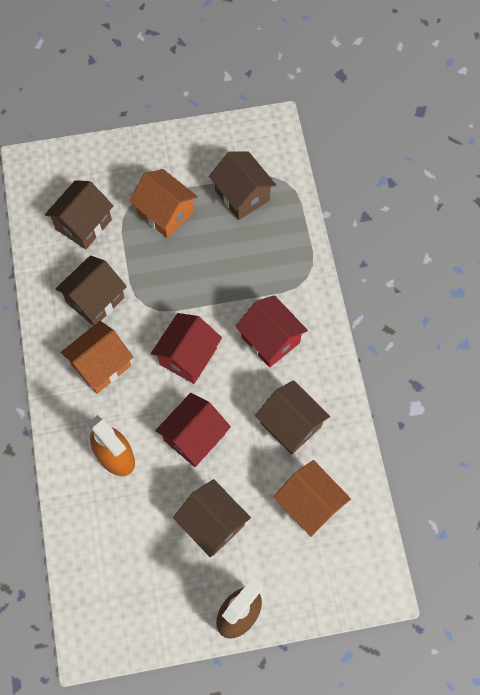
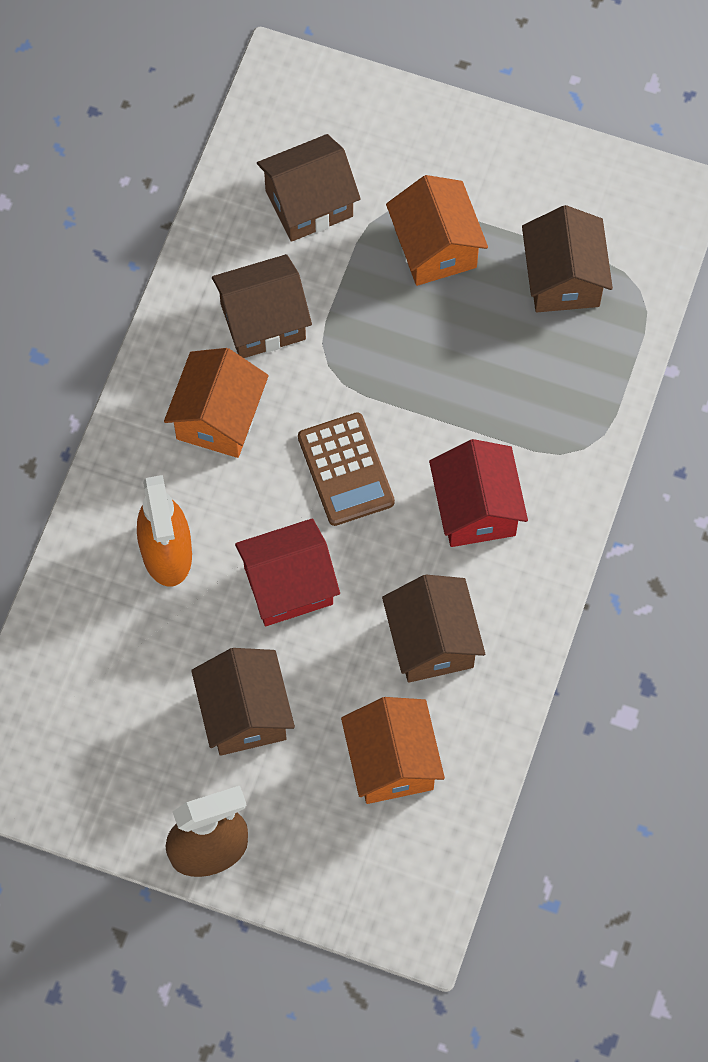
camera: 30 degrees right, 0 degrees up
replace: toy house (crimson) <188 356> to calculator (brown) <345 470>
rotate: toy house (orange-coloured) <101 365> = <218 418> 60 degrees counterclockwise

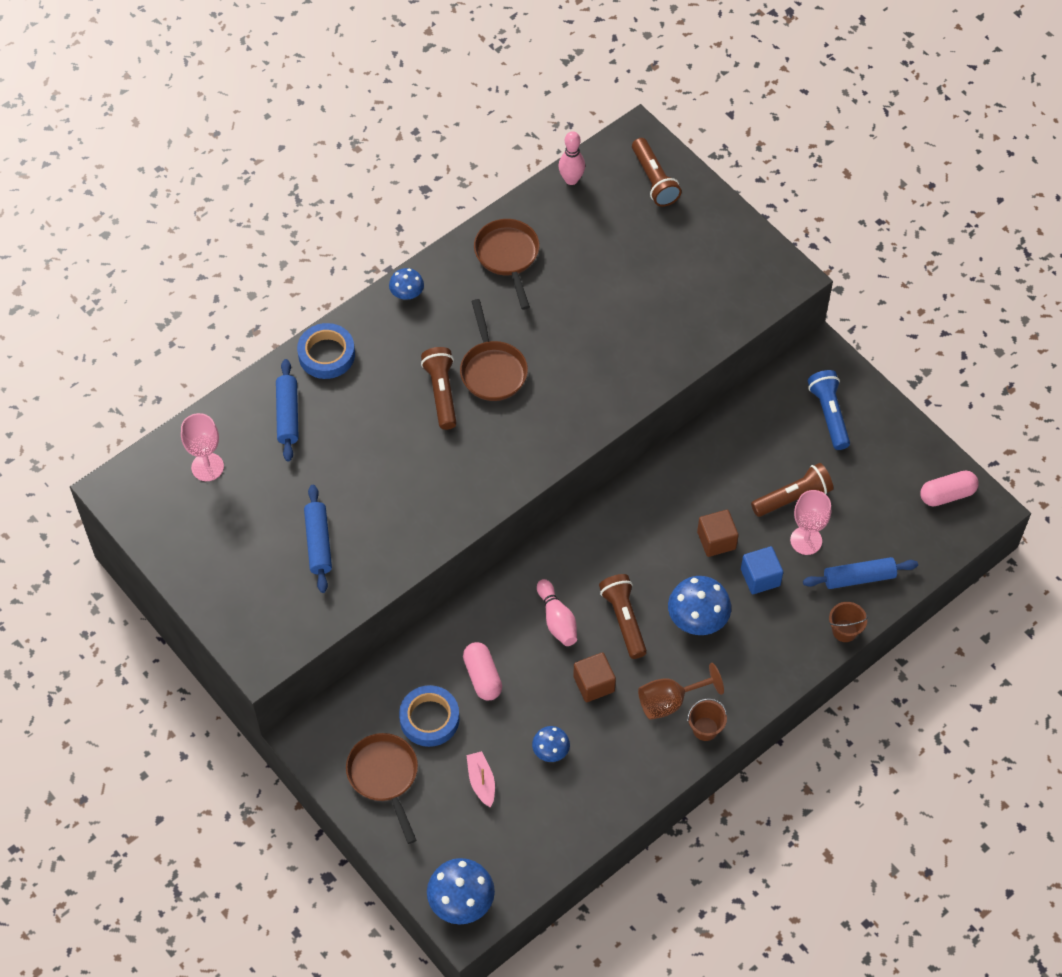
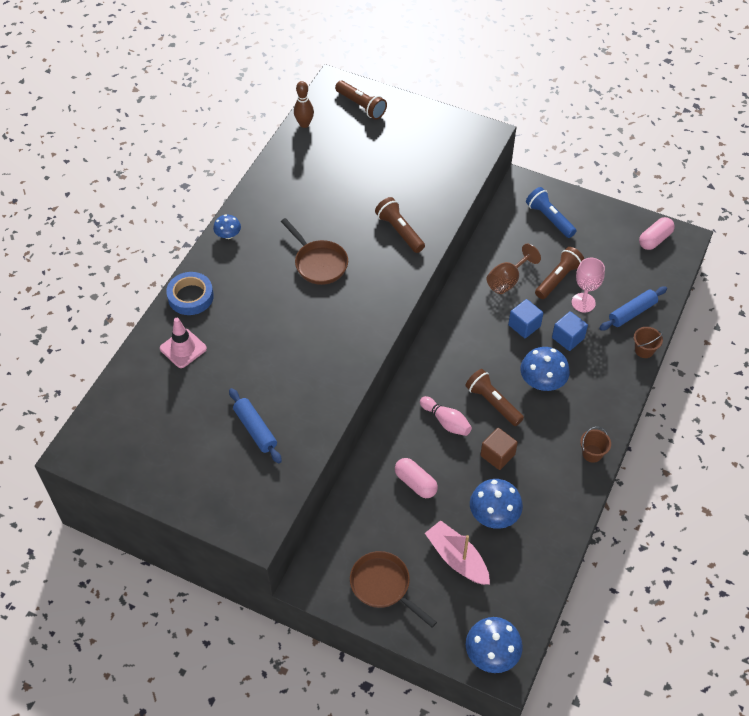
camera: 25 degrees left, 5 degrees down
delete: pan (brown) <508 257>; chalice (rose-pink) <207 467>; roll of tape (royal blue) <429 719>
move: pocket torch (brown) <441 393> to <399 231>; chalice (brown) <670 701> to <507 280>
replace: dough roller (royal blue) <287 415> to safety cone (rose-pink) <183 348>
recolor: tenpin (rose-pink) <571 179> to tenpin (brown) <304 124>; cube (brown) <716 540> to cube (royal blue) <524 325>
resize: mushroom (royal blue) <550 750> = <494 514> x1.72; boat (rose-pink) <481 781> = <457 558> x1.67

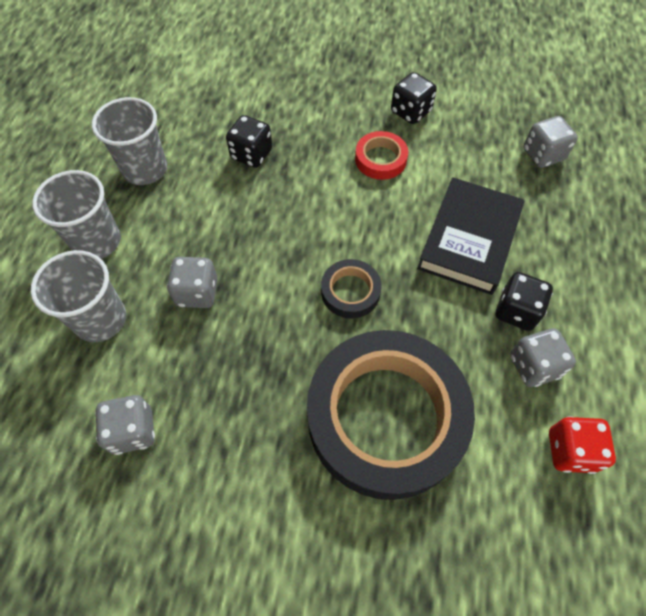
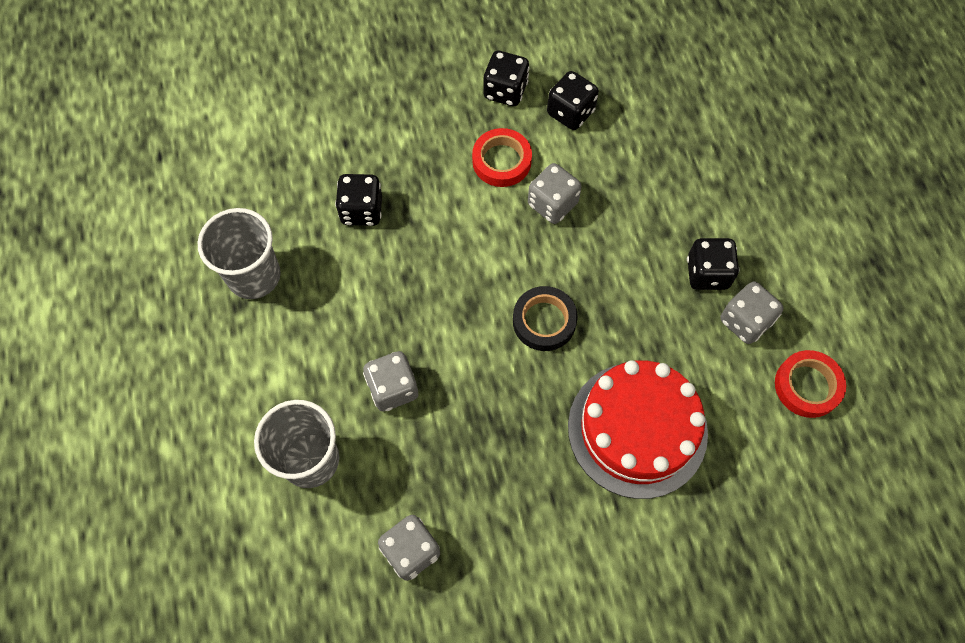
camera: 25 degrees left, 5 degrees up
delete: cup (gray) <97 241>; hardback (jet-black) <469 239>
insert: dice (jet-black) <570 112>
move: dice (gray) <543 155> to <552 204>
replace: roll of tape (jet-black) <386 417> to cake (crimson) <637 429>; dice (crimson) <570 450> to roll of tape (crimson) <807 386>

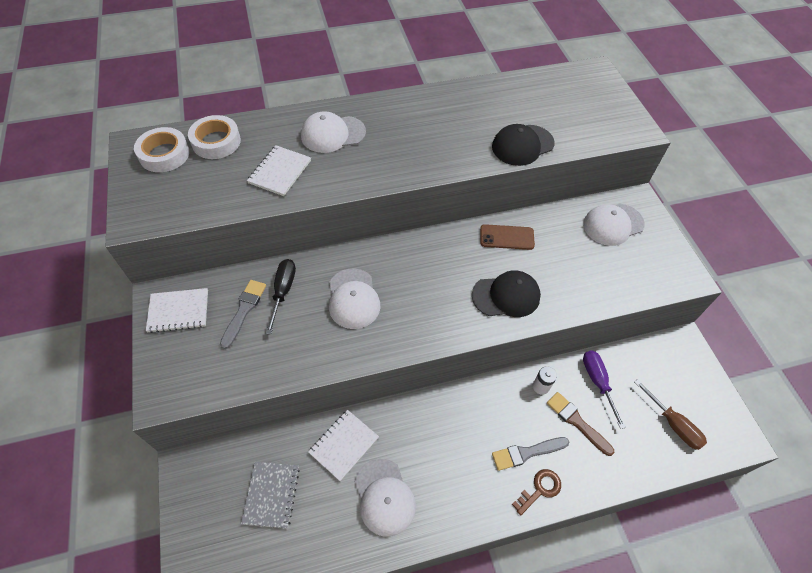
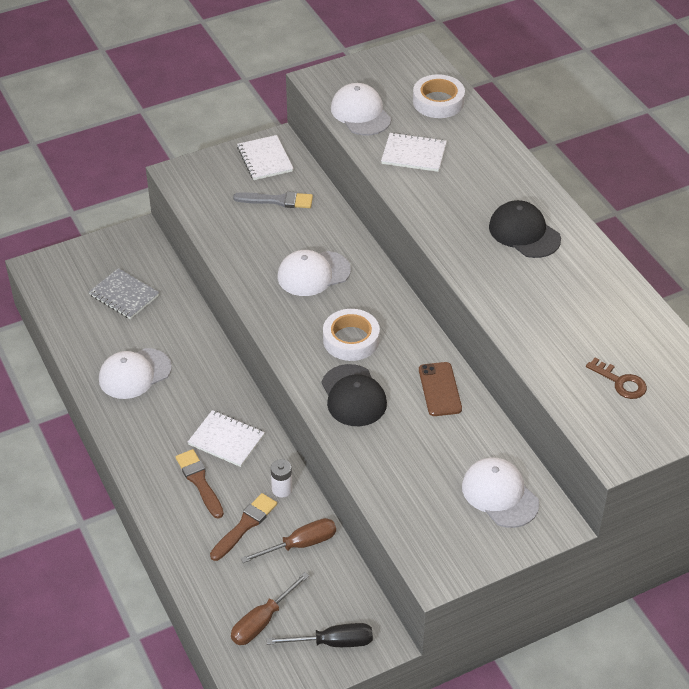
camera: 80 degrees right, 10 degrees down
move: cap (pure white) <333 134> to <361 113>; cap (jet-black) <522 145> to <524 233>; roll of tape (pure white) <164 154> to <351 339>; hand screwdriver (jet-black) <283 292> to <333 642>; notebook (pure white) <344 445> to <226 440>; door key (brown) <540 489> to <620 382>
recolor: hand screwdriver (royal purple) <597 382> to hand screwdriver (brown) <300 544>; paintbrush (gray) <527 453> to paintbrush (brown) <199 482>
rotate: notebook (gray) <271 495> = <124 295> 45 degrees clockwise

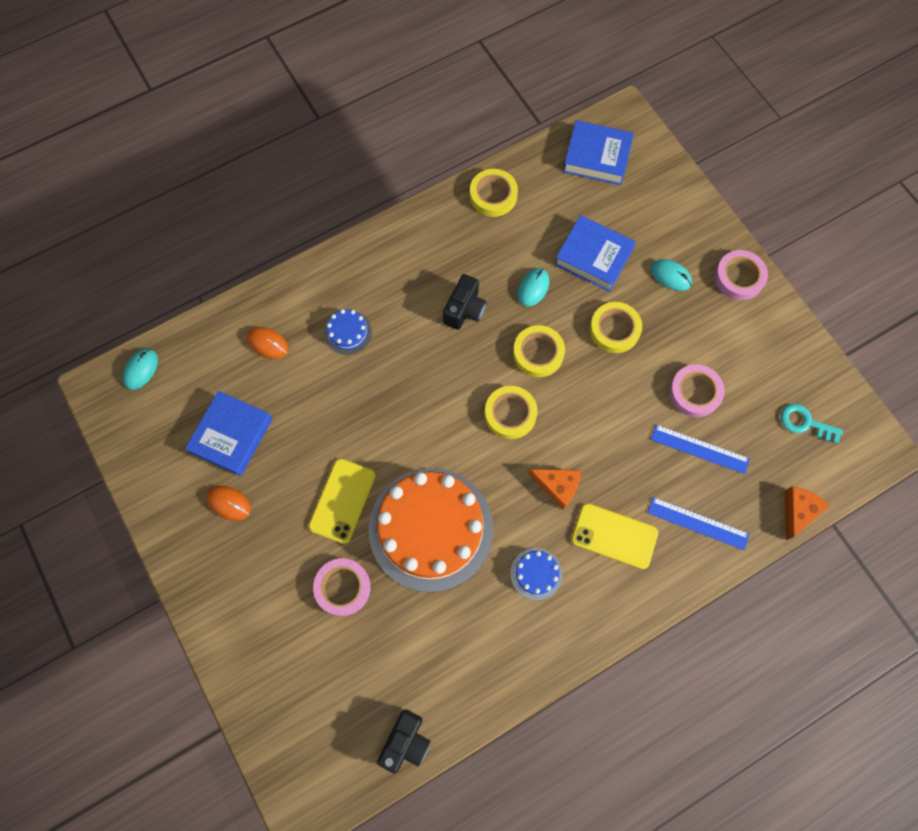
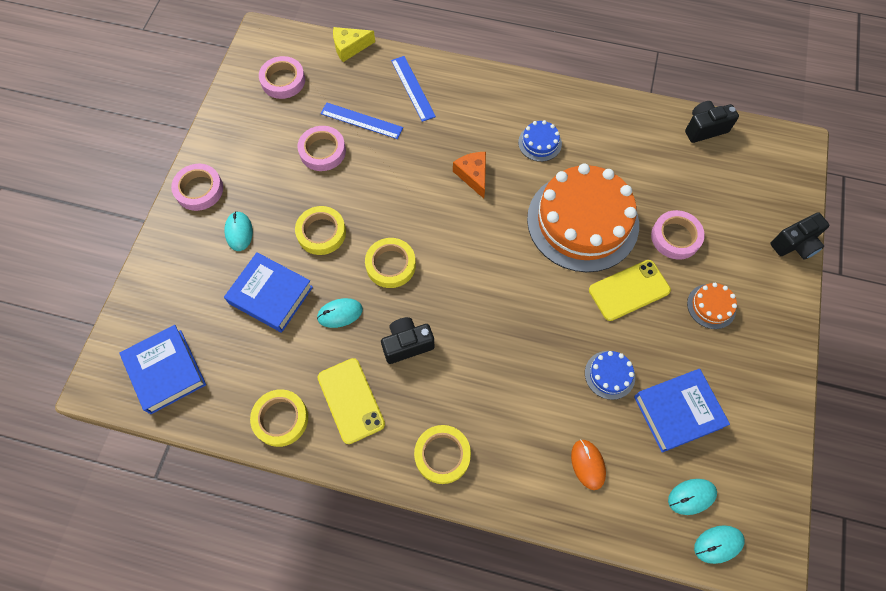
camera: 135 degrees left, 5 degrees down
delete: PC mouse (orange-coloured) <229 503>
insert: camera (jet-black) <795 244>; cake (orange-coloured) <711 306>; PC mouse (teal) <691 496>
move: cake (royal blue) <347 332> to <609 375>; roll of tape (golden) <510 414> to <442 455>; mobile phone (golden) <614 536> to <351 400>
replace: door key (teal) <805 423> to roll of tape (rose-pink) <283 80>
recolor: cheese (orange-coloured) <798 511> to cheese (golden) <350 47>
rotate: hardback (royal blue) <593 257> = <271 295> 45 degrees counterclockwise; measuring stick (royal blue) <699 449> = <361 121> 45 degrees counterclockwise

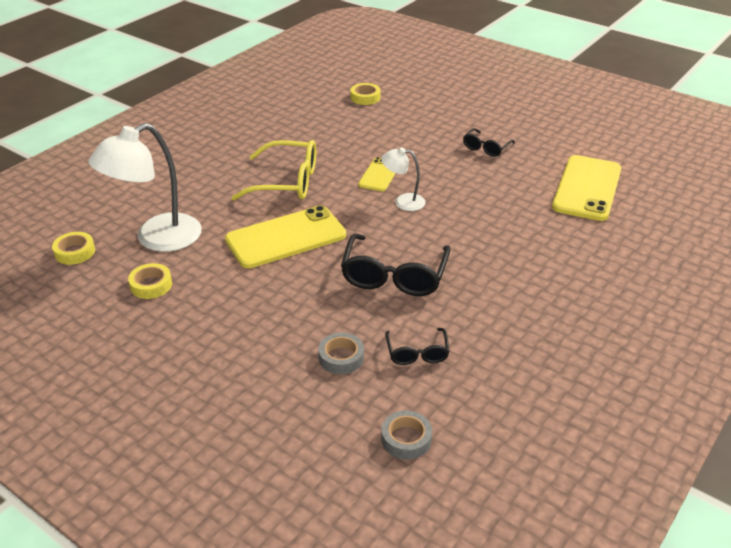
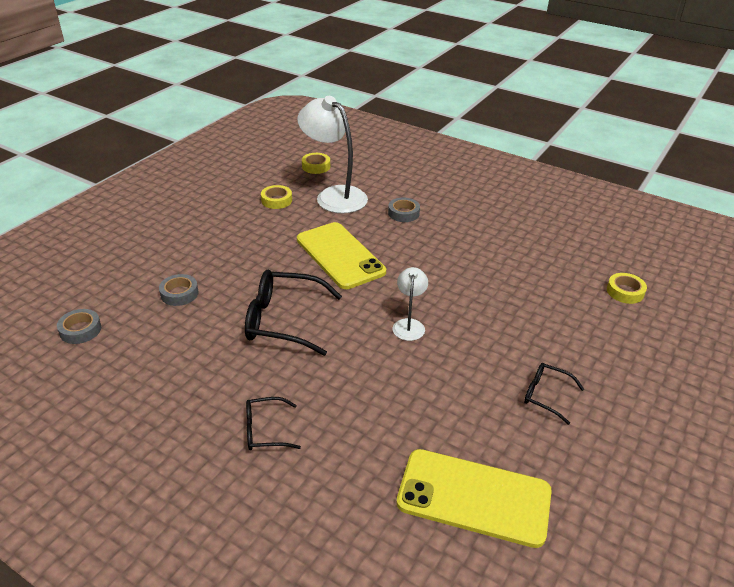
camera: 85 degrees right, 0 degrees up
delete: eyeglasses (golden) <287 182>; mobile phone (golden) <379 175>
insert: roll of tape (gray) <403 213>
move: eyeglasses (jet-black) <417 353> to <265 430>

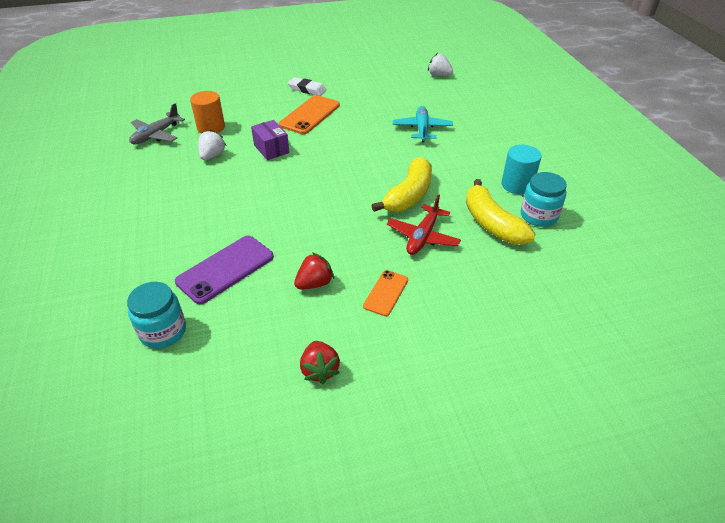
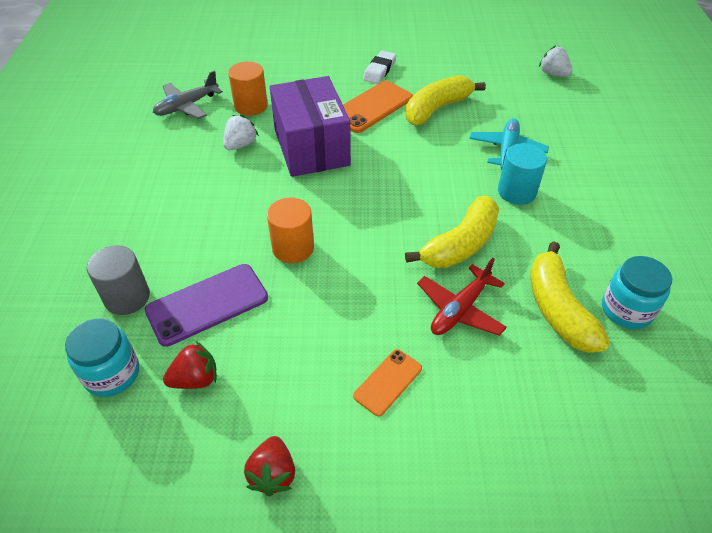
camera: 15 degrees right, 5 degrees up
insert: banana (golden) <437 109>; cylinder shape (orange-coloured) <293 248>; cylinder shape (gray) <127 297>
move: cylinder shape (teal) <517 185> to <516 191>; berry (crimson) <314 283> to <195 379>
rotate: gum eraser (pure white) <307 89> = <379 70> 75 degrees clockwise
resize: box (royal purple) <271 149> = <311 147> x1.97

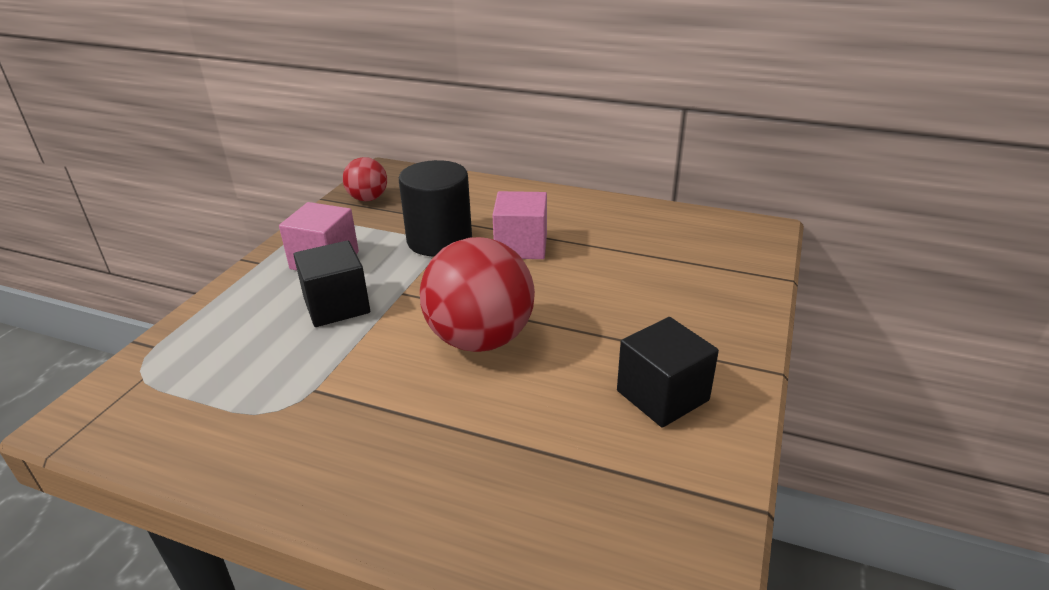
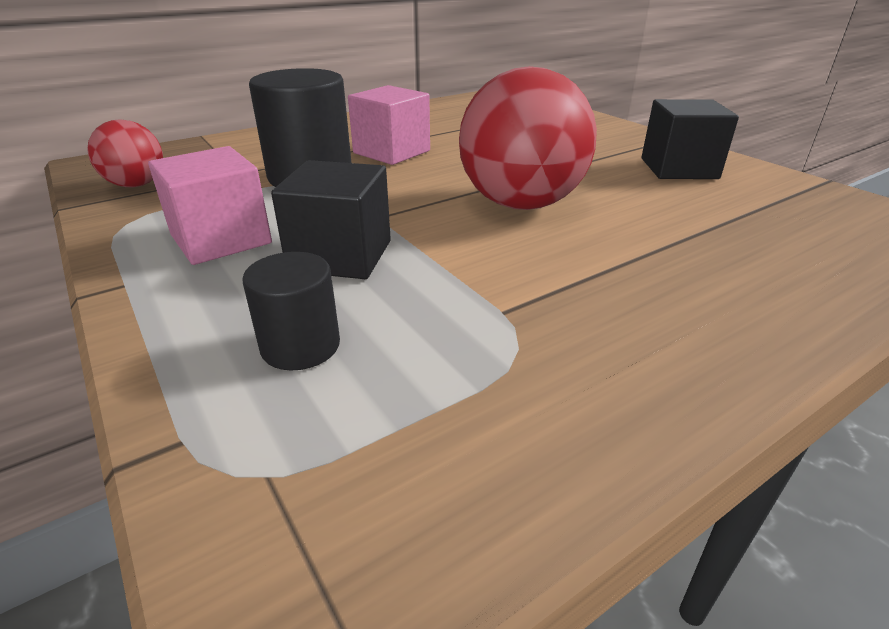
camera: 55 degrees left, 0 degrees up
insert: cylinder shape (jet-black) <300 346>

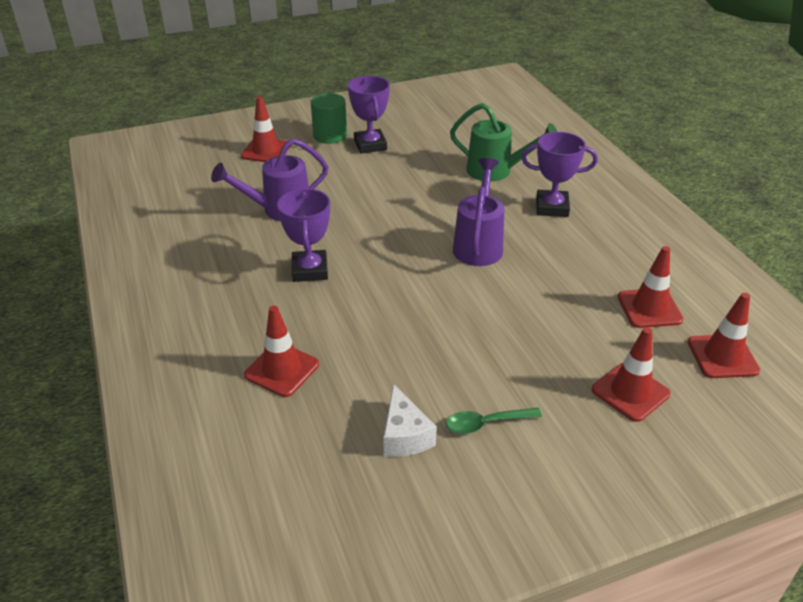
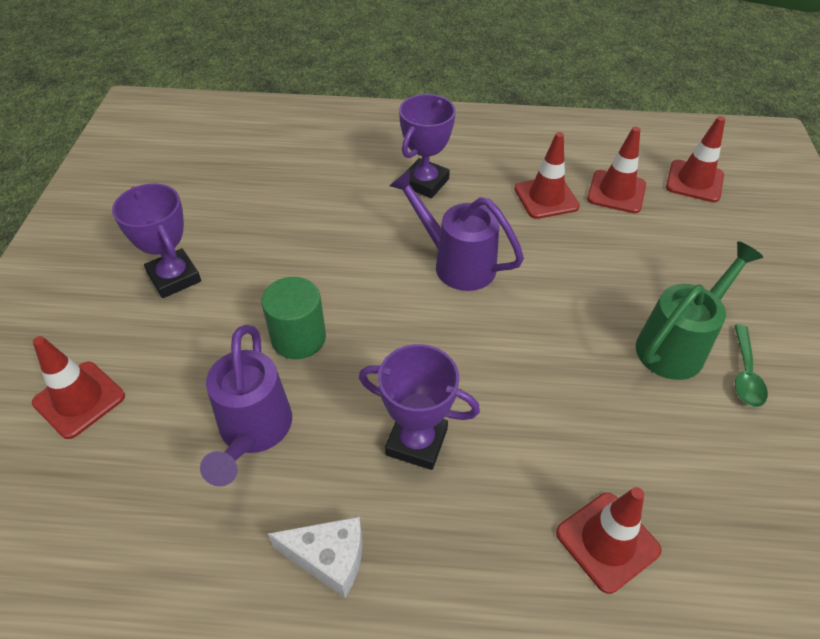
camera: 65 degrees left, 10 degrees up
move: cylinder shape (emerald) <330 135> to <298 338>; sprinkling can (emerald) <496 171> to <676 345>; safety cone (crimson) <630 392> to <546 198>; cheese (pure white) <404 435> to <329 558>
rotate: trophy (royal purple) <370 145> = <174 277> 45 degrees clockwise

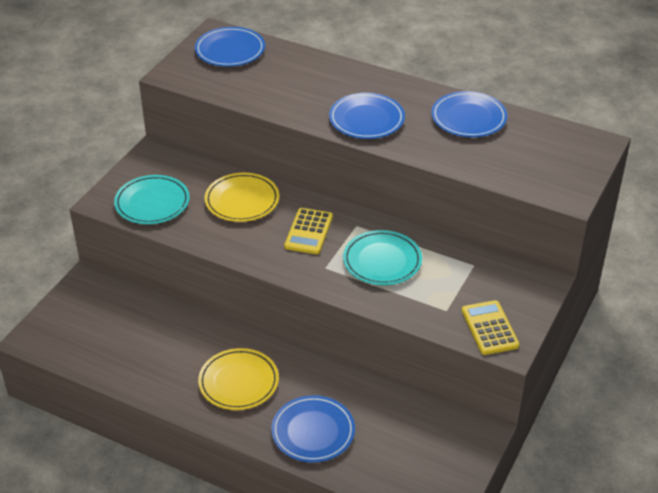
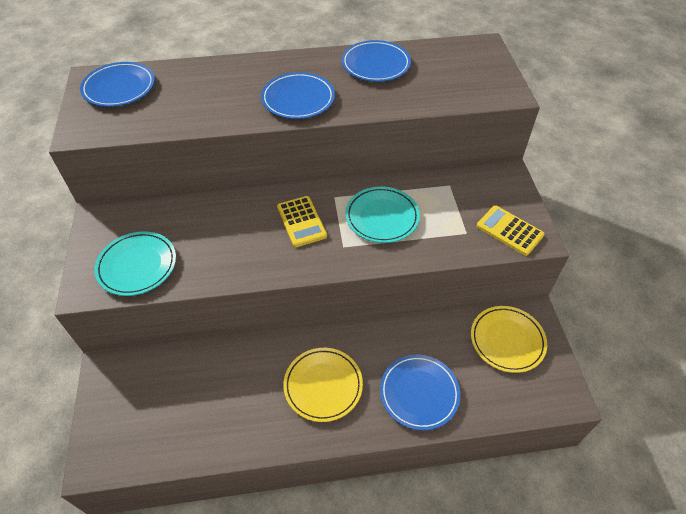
camera: 35 degrees left, 10 degrees up
move: plate (golden) <242 201> to <507 340>

